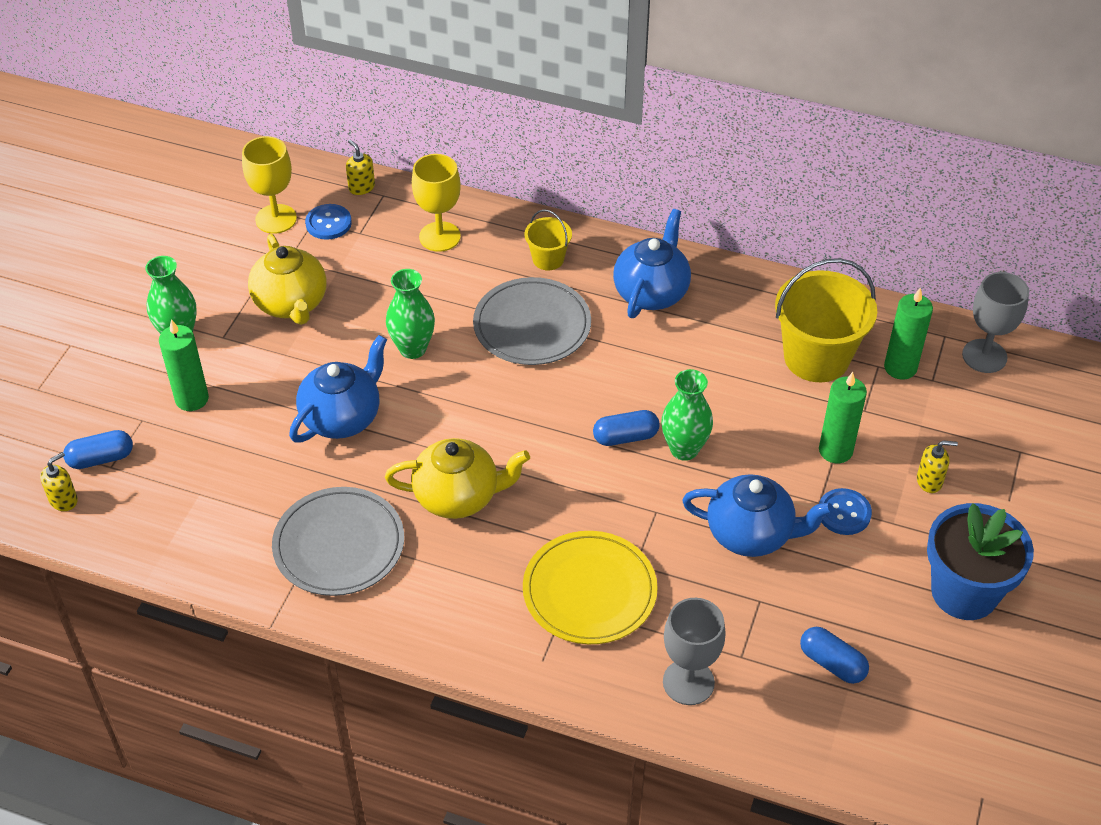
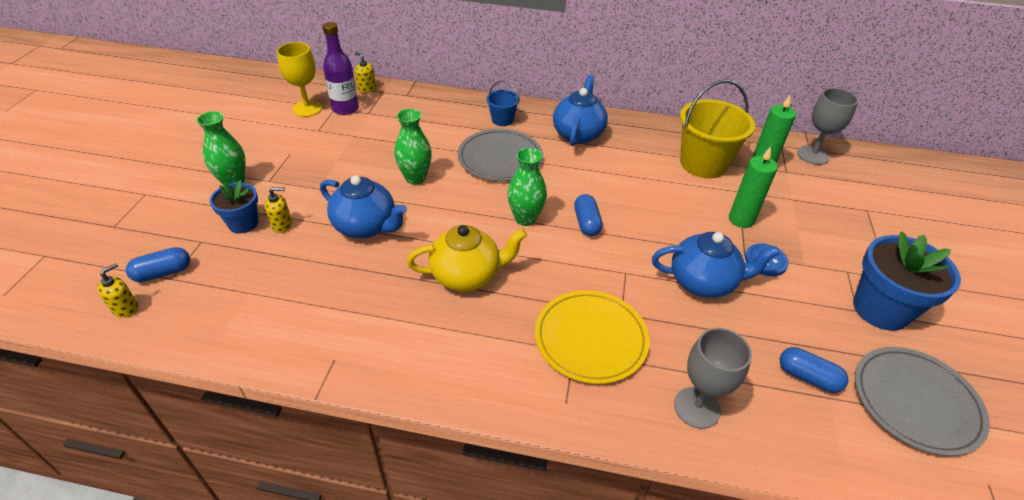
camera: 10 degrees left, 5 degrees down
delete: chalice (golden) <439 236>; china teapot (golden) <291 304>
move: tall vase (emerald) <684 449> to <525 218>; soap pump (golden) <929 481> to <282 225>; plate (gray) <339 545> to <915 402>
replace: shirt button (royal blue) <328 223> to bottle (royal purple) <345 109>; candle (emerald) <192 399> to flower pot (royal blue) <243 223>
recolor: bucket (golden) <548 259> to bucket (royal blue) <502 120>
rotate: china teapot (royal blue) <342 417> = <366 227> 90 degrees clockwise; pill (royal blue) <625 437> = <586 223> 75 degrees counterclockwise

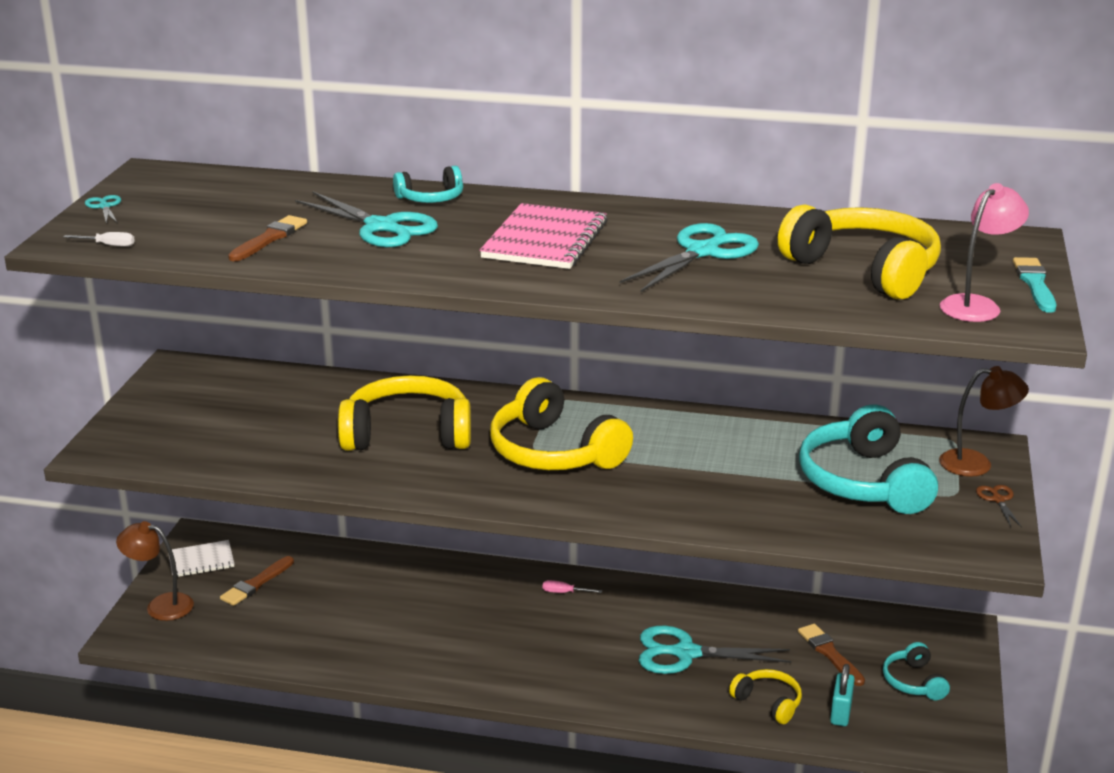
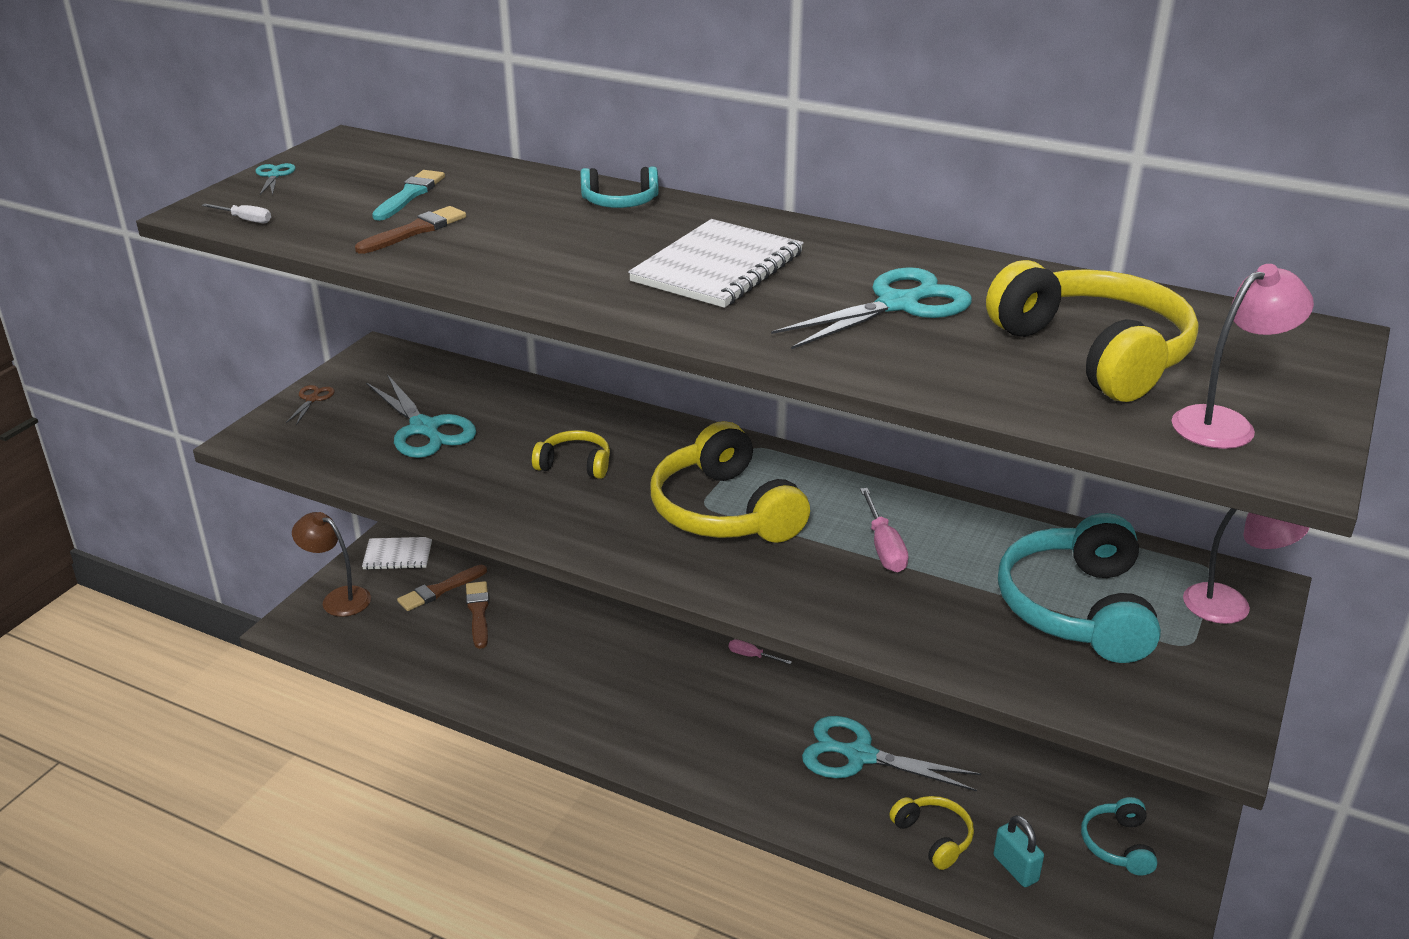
camera: 15 degrees right, 5 degrees up
insert: hand screwdriver (rose-pink) <884 547>
move: pair of scissors (teal) <382 227> to <425 429>; paintbrush (teal) <1035 284> to <410 195>; pair of scissors (brown) <998 500> to <312 399>; paintbrush (brown) <829 653> to <478 612>
recolor: notebook (rose-pink) <545 240> to notebook (pure white) <717 267>; reading lamp (brown) <976 464> to reading lamp (rose-pink) <1231 607>
rotate: padlock (teal) <840 713> = <1015 868> 60 degrees counterclockwise
resize: over-ear headphones (golden) <407 434> = <575 464> x0.51

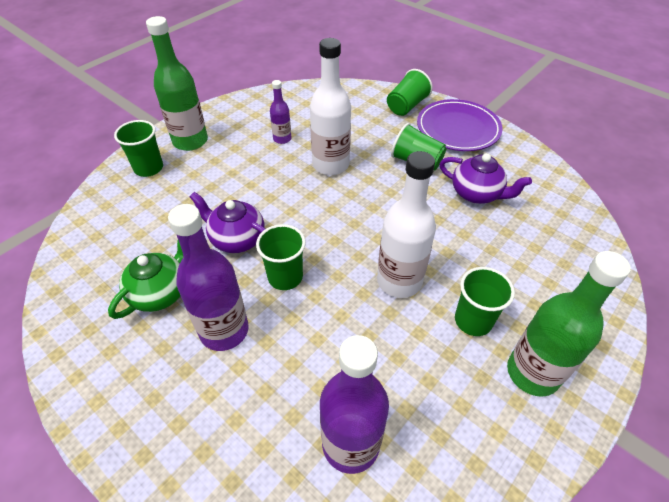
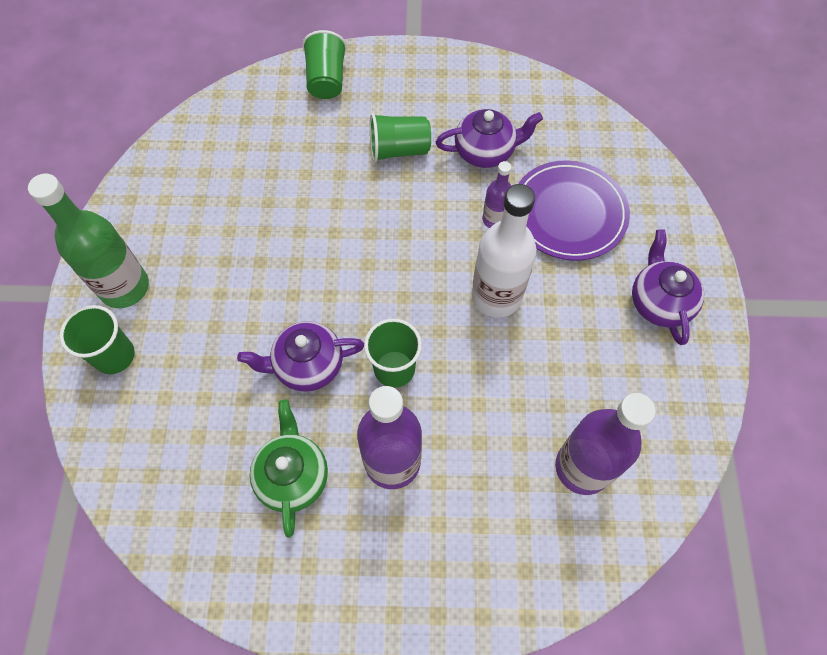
camera: 40 degrees left, 15 degrees up
delete: bottle (pure white) <330 165>; cup (emerald) <473 320>
move: bottle (royal purple) <282 139> to <494 219>; plate (royal purple) <458 128> to <568 213>
replace: bottle (emerald) <532 373> to china teapot (royal purple) <659 302>

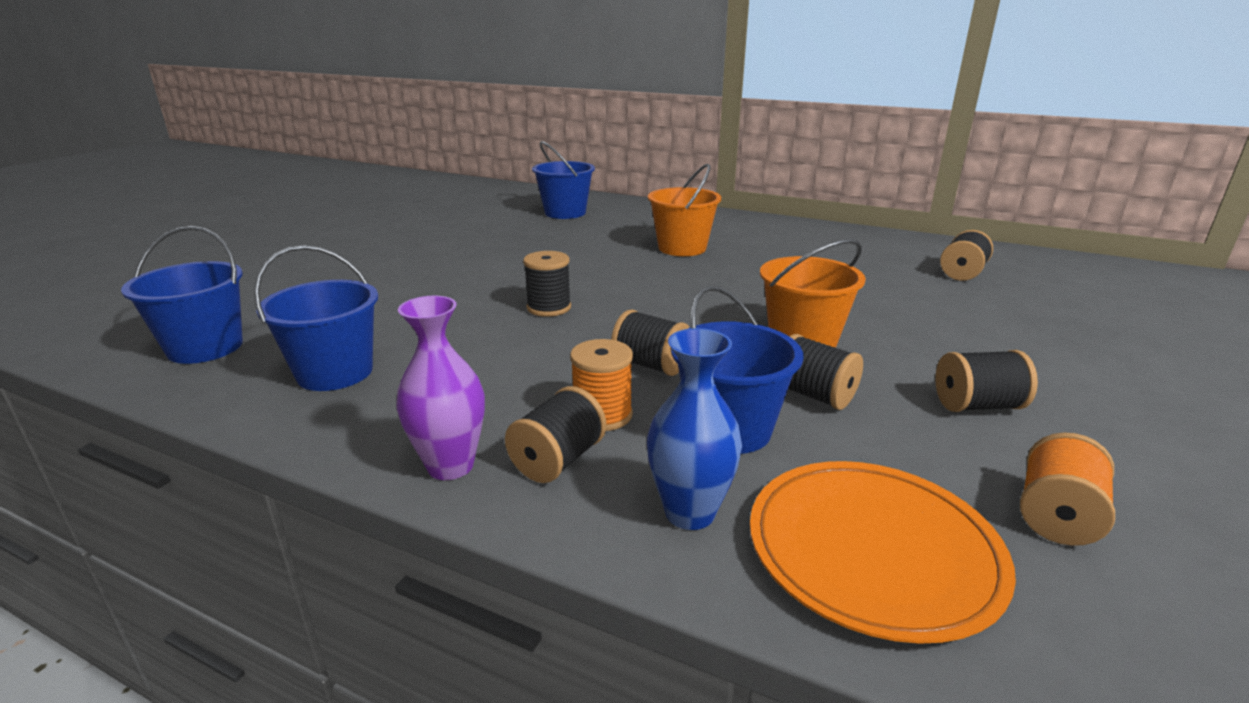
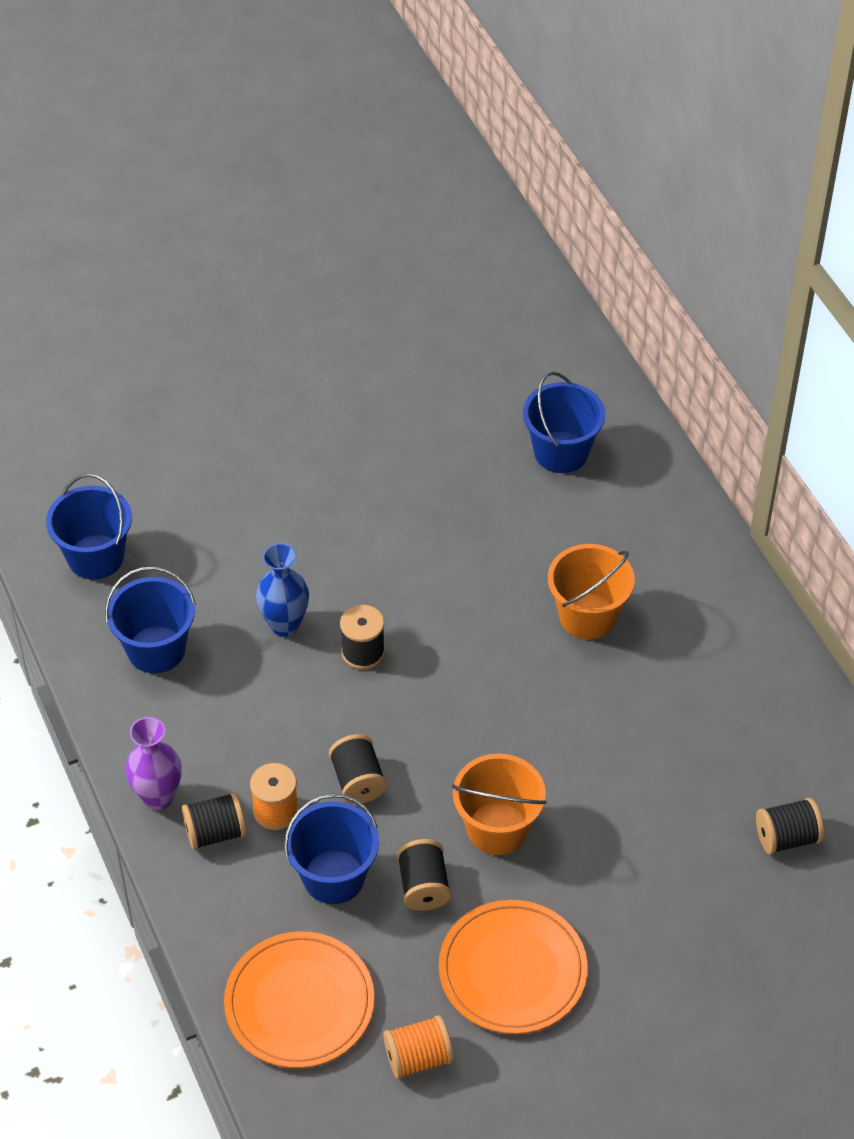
camera: 40 degrees right, 25 degrees up
move: tall vase (royal blue) <690 513> to <285 625>
replace: spool (jet-black) <977 406> to plate (orange-coloured) <512 970>

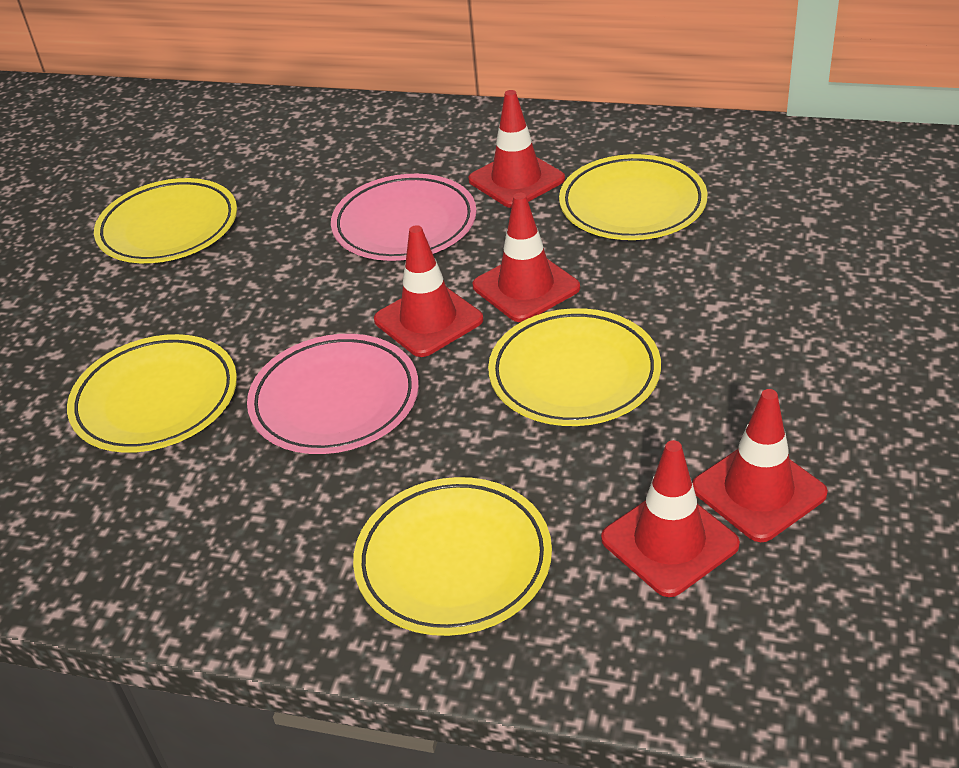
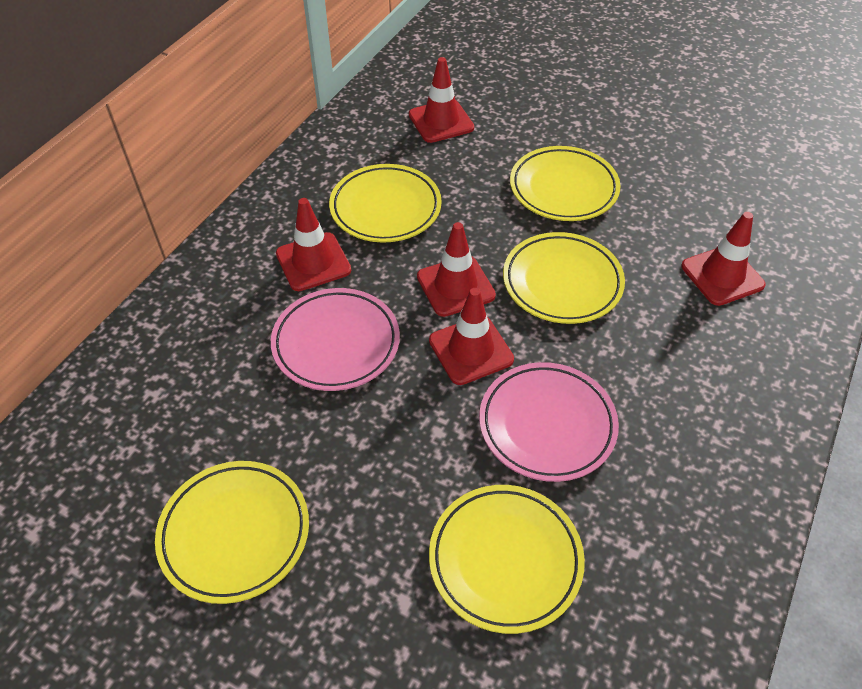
camera: 80 degrees left, 10 degrees up
move: safety cone (crimson) <758 491> to <441 121>; plate (golden) <453 562> to <563 188>

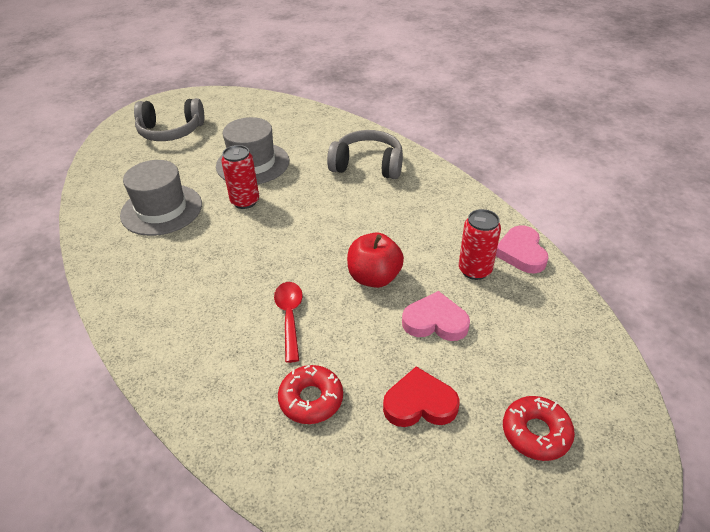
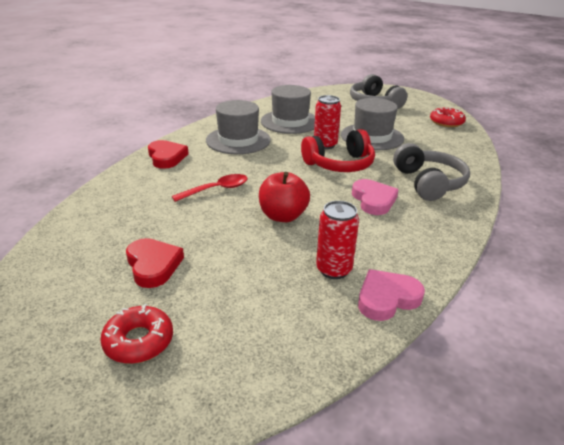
camera: 65 degrees right, 10 degrees down
insert: top hat (gray) <238 140>; over-ear headphones (crimson) <339 164>; love heart (crimson) <166 157>
move: love heart (rose-pink) <435 321> to <373 200>; doughnut (crimson) <311 399> to <446 122>

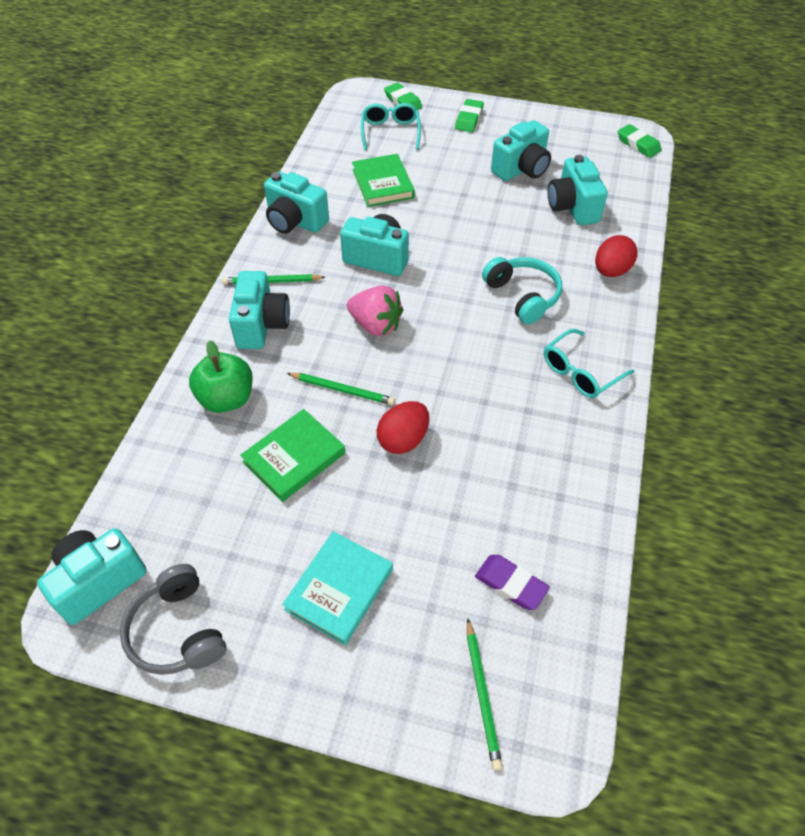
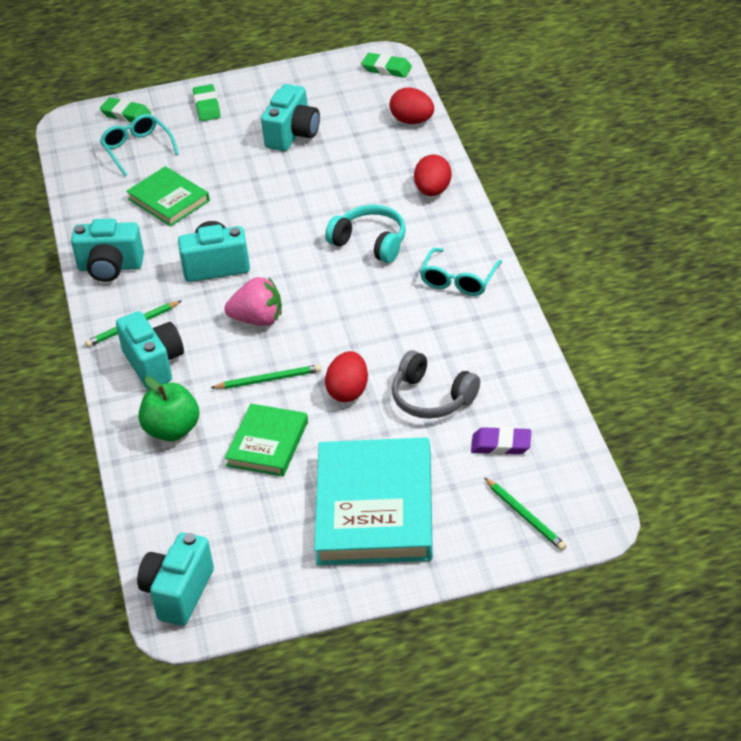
camera: 25 degrees left, 10 degrees down
delete: camera (teal) <572 207>
insert: toy egg (crimson) <412 121>
move: over-ear headphones (gray) <177 631> to <432 398>
resize: hardback (teal) <339 589> = <375 508> x1.79

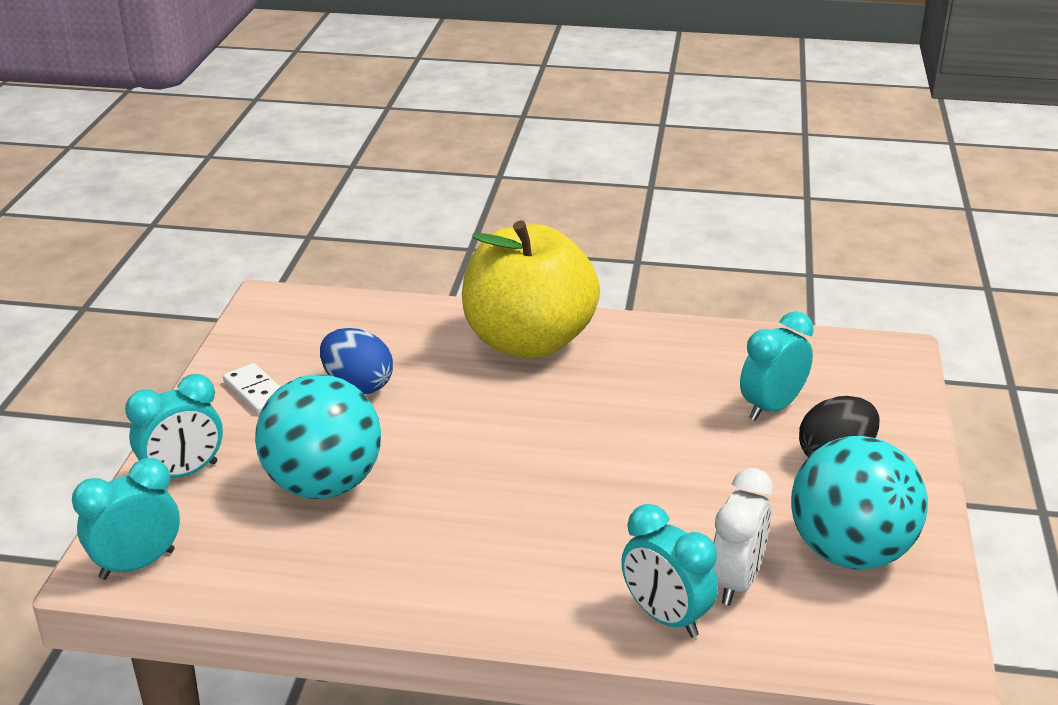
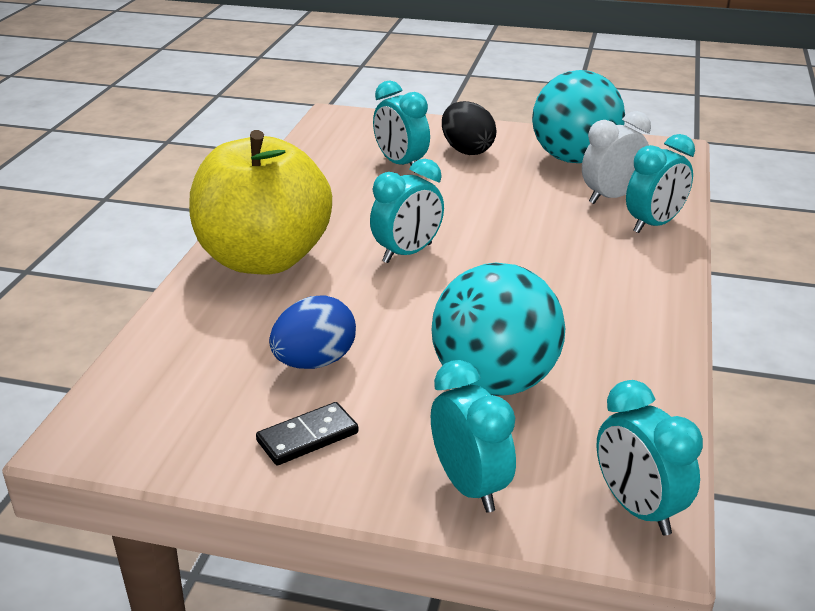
camera: 85 degrees left, 0 degrees up
insert: alarm clock (teal) <407 253>
recolor: domino (pure white) <256 392> to domino (jet-black) <307 437>
rotate: alarm clock (pure white) <736 582> = <611 197> 60 degrees counterclockwise

